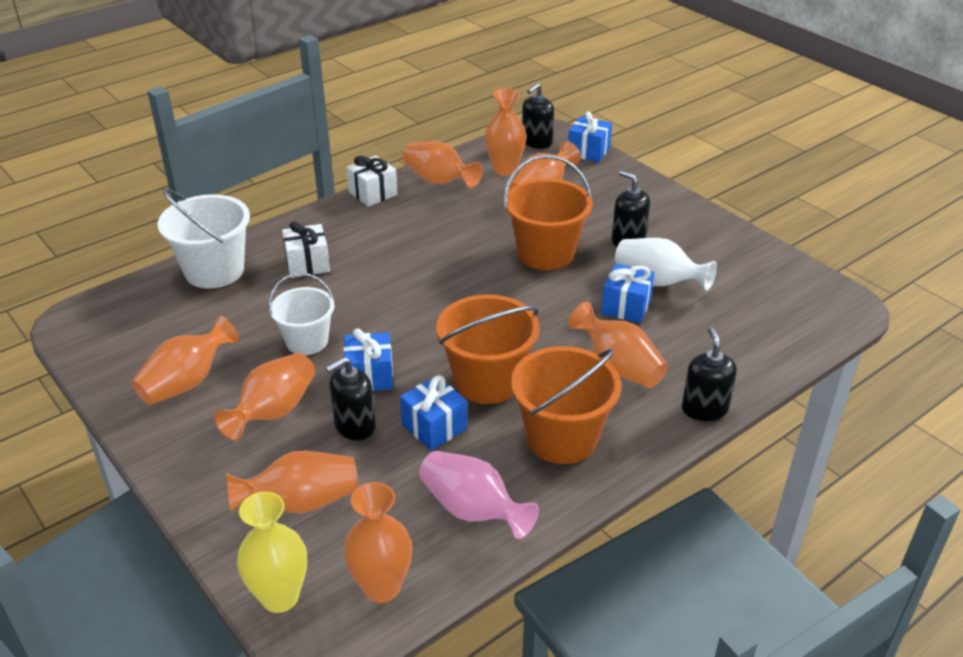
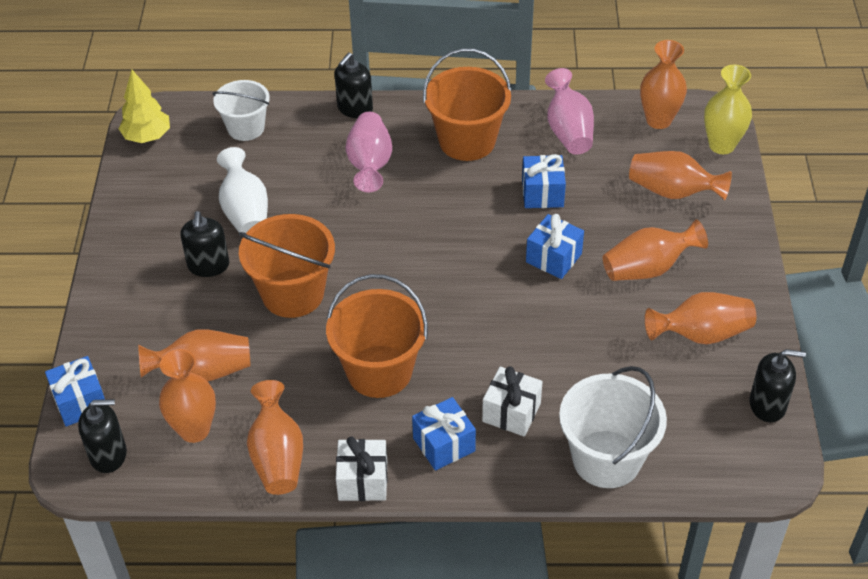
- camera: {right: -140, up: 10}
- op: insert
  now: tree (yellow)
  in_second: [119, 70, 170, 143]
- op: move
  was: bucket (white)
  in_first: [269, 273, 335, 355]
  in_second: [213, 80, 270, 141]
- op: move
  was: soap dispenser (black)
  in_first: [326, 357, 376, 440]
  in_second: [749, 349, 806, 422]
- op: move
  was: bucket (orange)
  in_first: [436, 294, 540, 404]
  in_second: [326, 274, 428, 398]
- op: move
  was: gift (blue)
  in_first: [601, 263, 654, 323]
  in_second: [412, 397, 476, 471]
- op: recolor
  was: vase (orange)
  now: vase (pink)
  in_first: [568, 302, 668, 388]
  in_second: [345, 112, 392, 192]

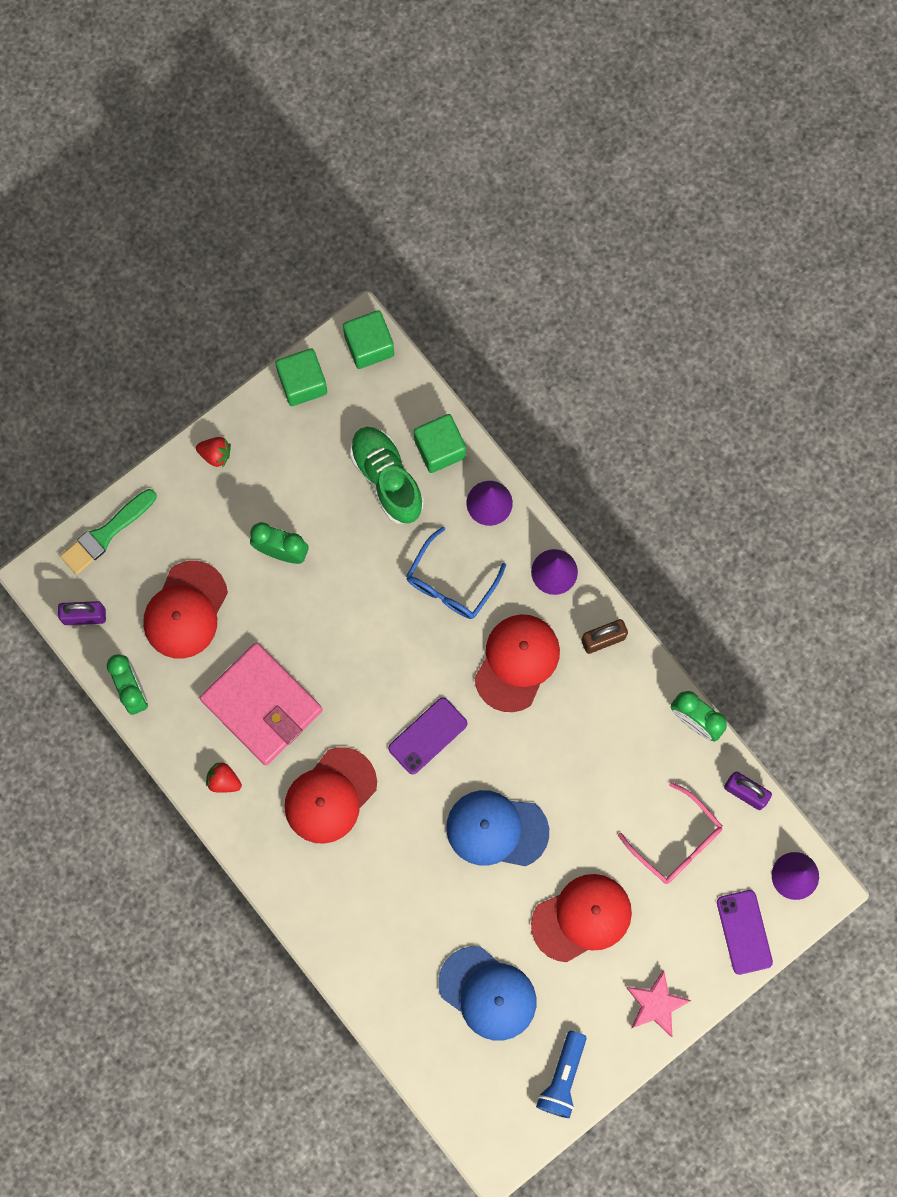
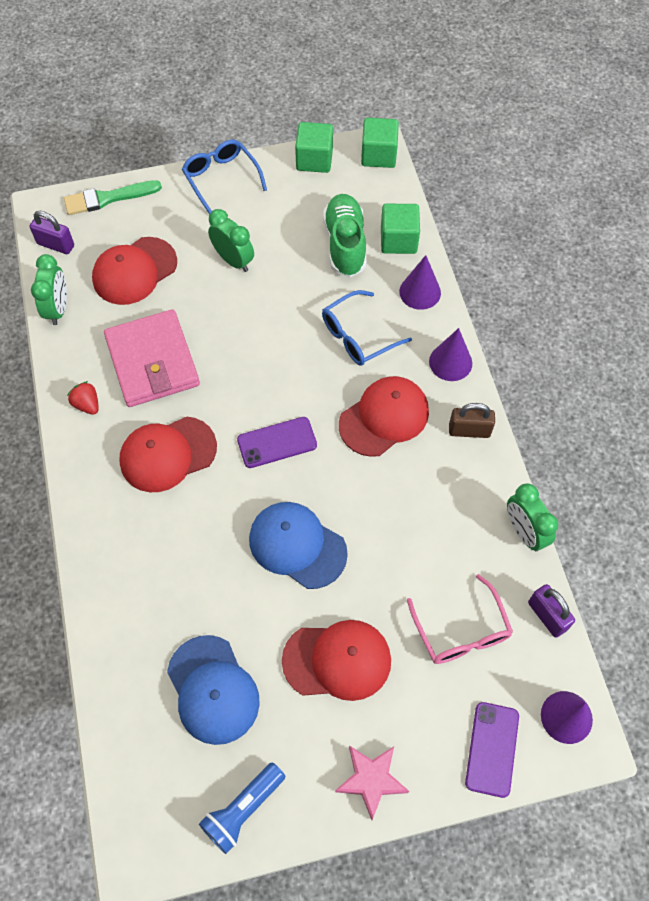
- camera: {right: 25, up: -15}
- op: replace
  was: strawberry (red)
  now: glasses (blue)
  in_first: [196, 437, 231, 468]
  in_second: [182, 139, 267, 214]

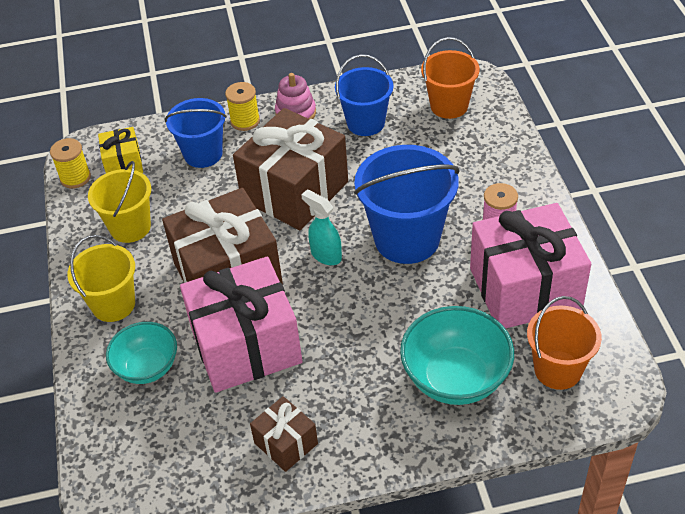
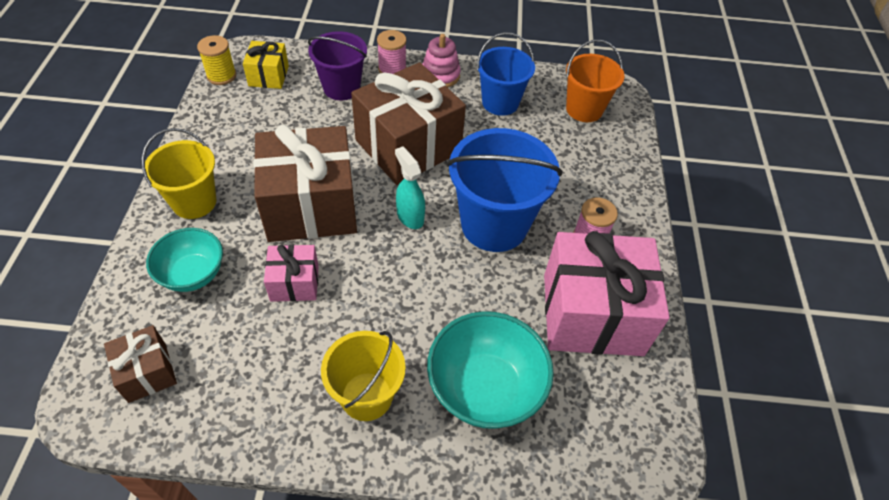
- camera: {right: 10, up: 5}
- op: delete
  was: bucket (orange)
  in_first: [527, 296, 602, 390]
- op: move
  was: bucket (yellow)
  in_first: [88, 161, 151, 243]
  in_second: [321, 331, 406, 421]
- op: move
  was: gift (brown)
  in_first: [250, 396, 318, 472]
  in_second: [104, 325, 177, 403]
- op: recolor
  was: bucket (blue)
  now: bucket (purple)
  in_first: [165, 98, 227, 168]
  in_second: [308, 31, 367, 100]
- op: recolor
  was: spool (yellow)
  now: spool (pink)
  in_first: [225, 82, 260, 131]
  in_second: [377, 30, 407, 74]
- op: resize
  was: gift (pink)
  in_first: [180, 257, 302, 393]
  in_second: [264, 245, 319, 302]
  ratio: 0.48

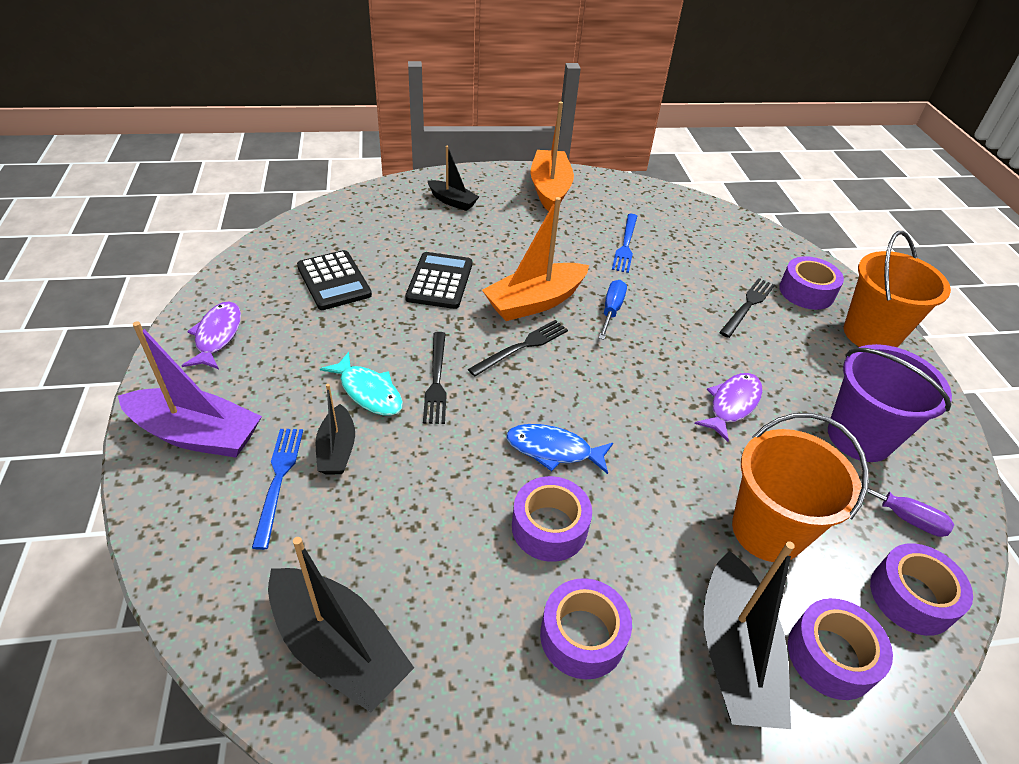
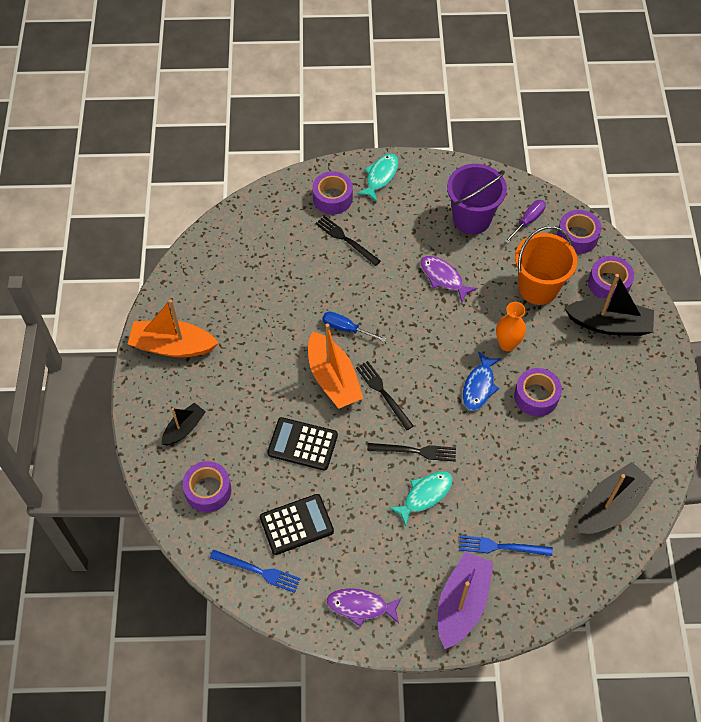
- camera: {right: -80, up: 15}
- op: delete
  was: boat (black)
  in_first: [316, 384, 355, 475]
- op: insert
  now: vase (orange)
  in_second: [496, 302, 526, 351]
- op: move
  was: tape (purple)
  in_first: [540, 578, 632, 679]
  in_second: [182, 461, 231, 512]
- op: move
  was: fork (blue)
  in_first: [612, 214, 637, 273]
  in_second: [210, 549, 301, 593]
- op: replace
  was: bucket (orange)
  now: fish (turquoise)
  in_first: [844, 231, 951, 347]
  in_second: [357, 154, 398, 202]

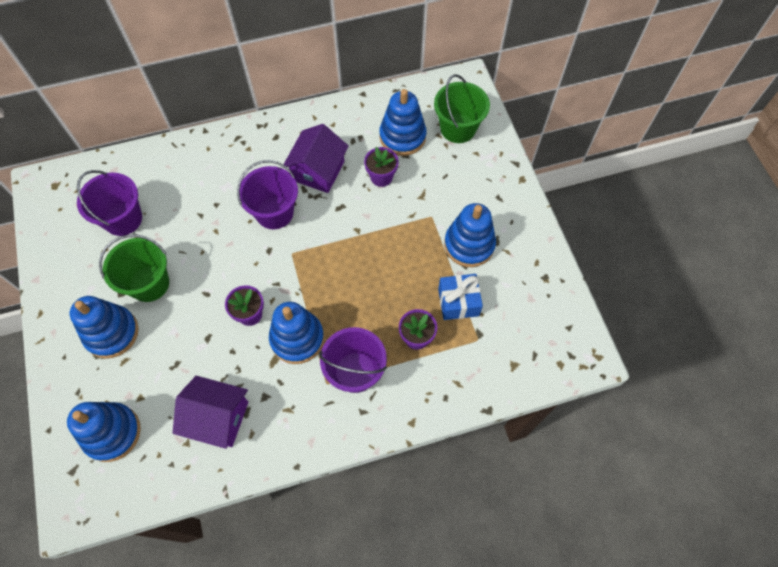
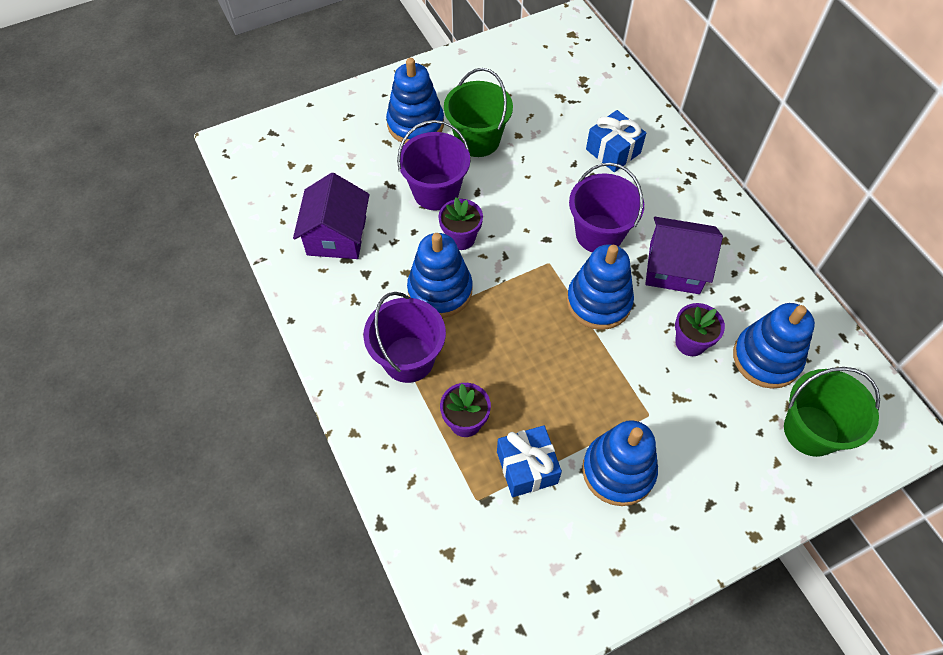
- camera: {right: 80, up: -5}
- op: insert
  now: gift (blue)
  in_second: [586, 110, 646, 172]
- op: move
  was: stacking toy (blue)
  in_first: [67, 402, 141, 462]
  in_second: [567, 244, 634, 330]
- op: move
  was: bucket (purple)
  in_first: [77, 170, 142, 236]
  in_second: [397, 120, 470, 211]

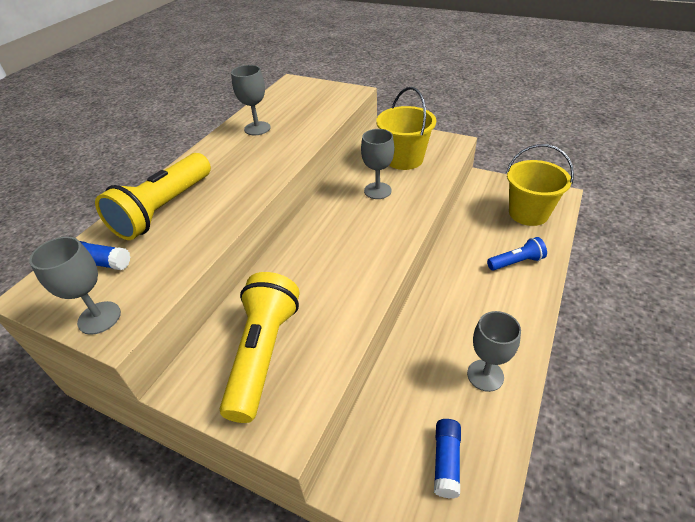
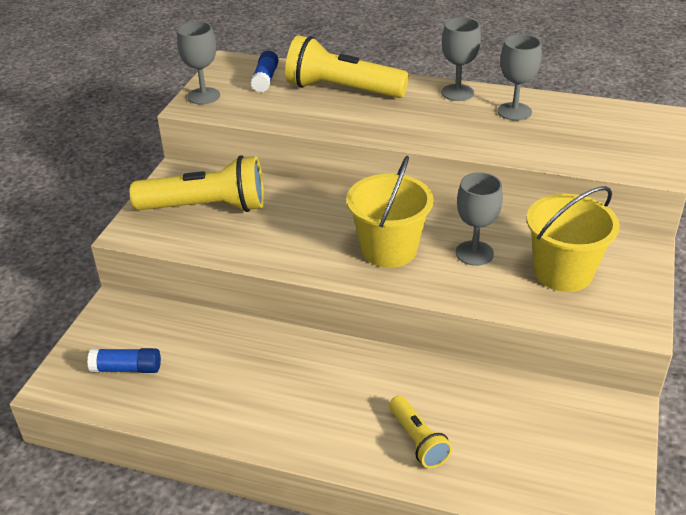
- camera: {right: 80, up: -5}
- op: move
  was: goblet (grey)
  in_first: [467, 311, 521, 392]
  in_second: [441, 17, 481, 101]
- op: move
  was: bucket (yellow)
  in_first: [506, 144, 574, 226]
  in_second: [346, 156, 434, 268]
- op: recolor
  was: flashlight (blue)
  now: flashlight (yellow)
  in_first: [487, 237, 547, 271]
  in_second: [389, 396, 452, 468]

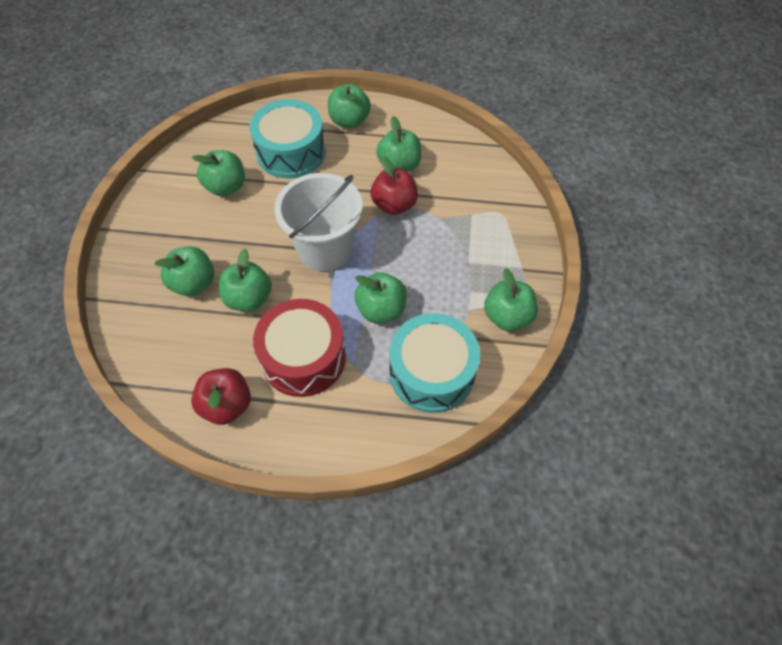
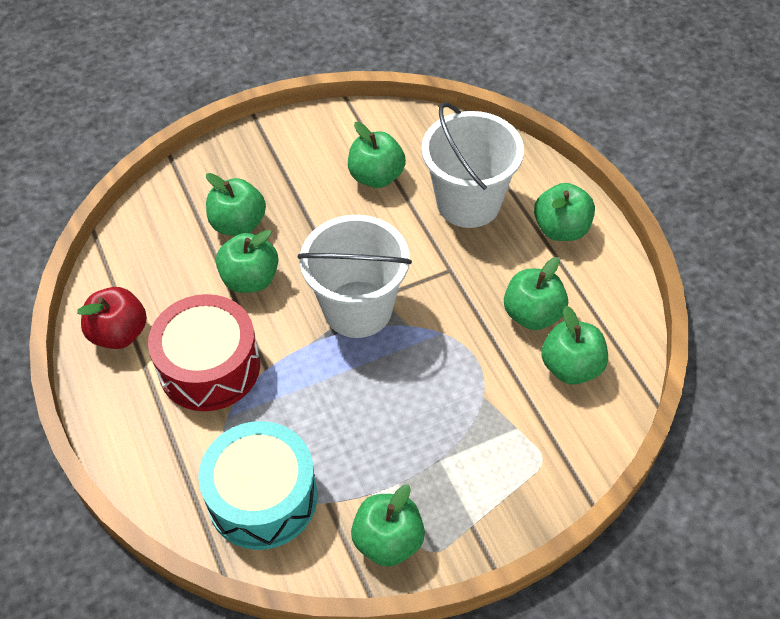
- camera: {right: 60, up: -5}
- op: delete
  was: apple (red)
  in_first: [371, 157, 418, 215]
- op: move
  was: apple (green)
  in_first: [354, 272, 407, 323]
  in_second: [541, 306, 608, 385]
- op: replace
  was: drum (turquoise)
  now: bucket (white)
  in_first: [250, 99, 326, 179]
  in_second: [421, 102, 524, 228]

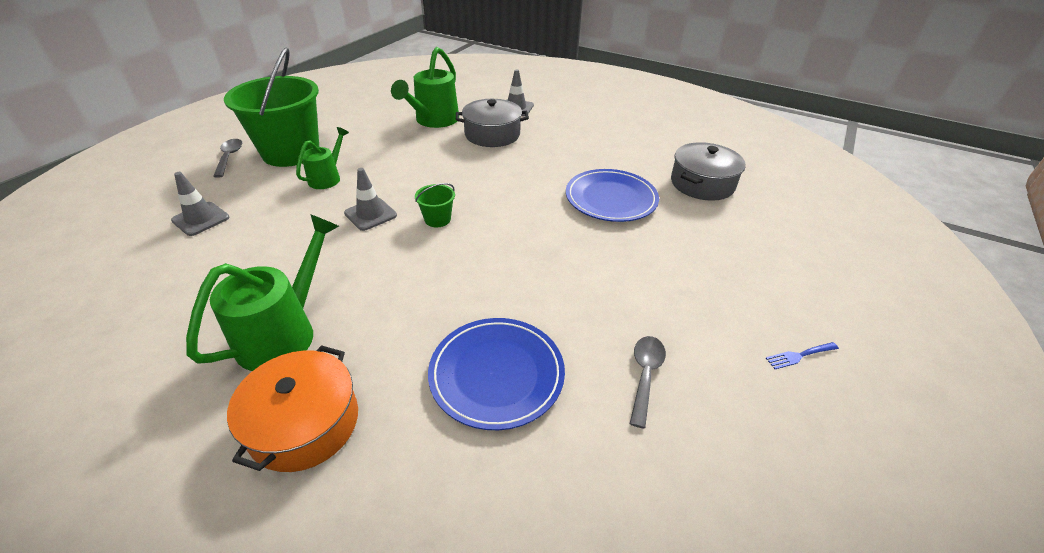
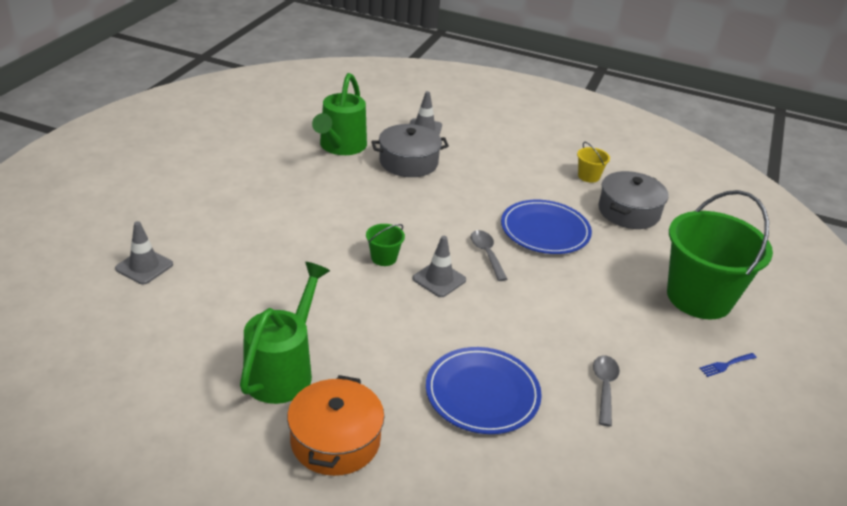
- camera: {right: -10, up: -5}
- op: delete
  was: watering can (green)
  in_first: [296, 127, 349, 189]
- op: insert
  now: bucket (yellow)
  in_second: [577, 142, 610, 183]
- op: move
  was: spoon (grey)
  in_first: [213, 139, 242, 178]
  in_second: [471, 230, 507, 281]
- op: move
  was: bucket (green)
  in_first: [224, 47, 319, 167]
  in_second: [667, 190, 773, 320]
- op: move
  was: traffic cone (grey)
  in_first: [344, 168, 397, 231]
  in_second: [412, 236, 466, 297]

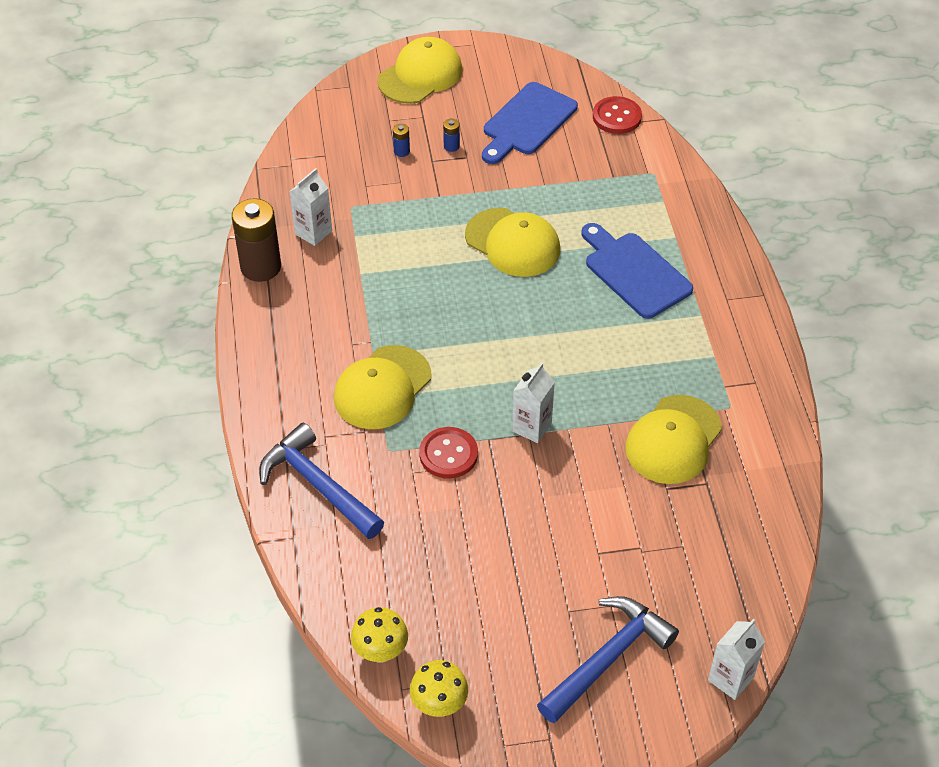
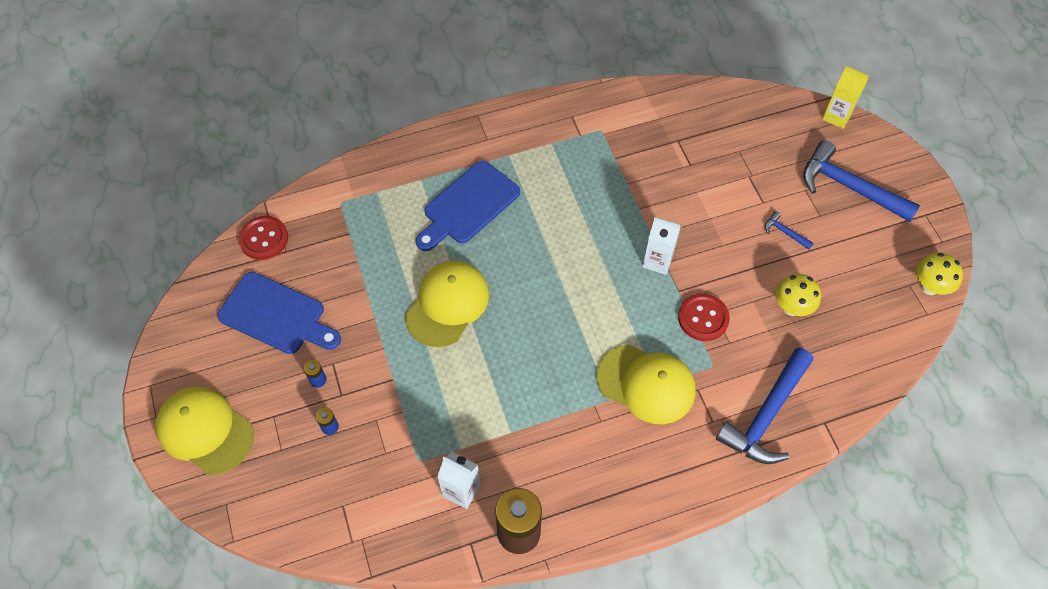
- camera: {right: -100, up: 10}
- op: delete
  was: cap (yellow)
  in_first: [625, 395, 722, 484]
- op: insert
  now: hammer (blue)
  in_second: [765, 211, 813, 250]
- op: move
  was: mushroom (yellow)
  in_first: [351, 607, 408, 662]
  in_second: [775, 274, 821, 316]
- op: recolor
  was: carton (white)
  now: carton (yellow)
  in_first: [708, 619, 765, 700]
  in_second: [822, 66, 869, 129]

